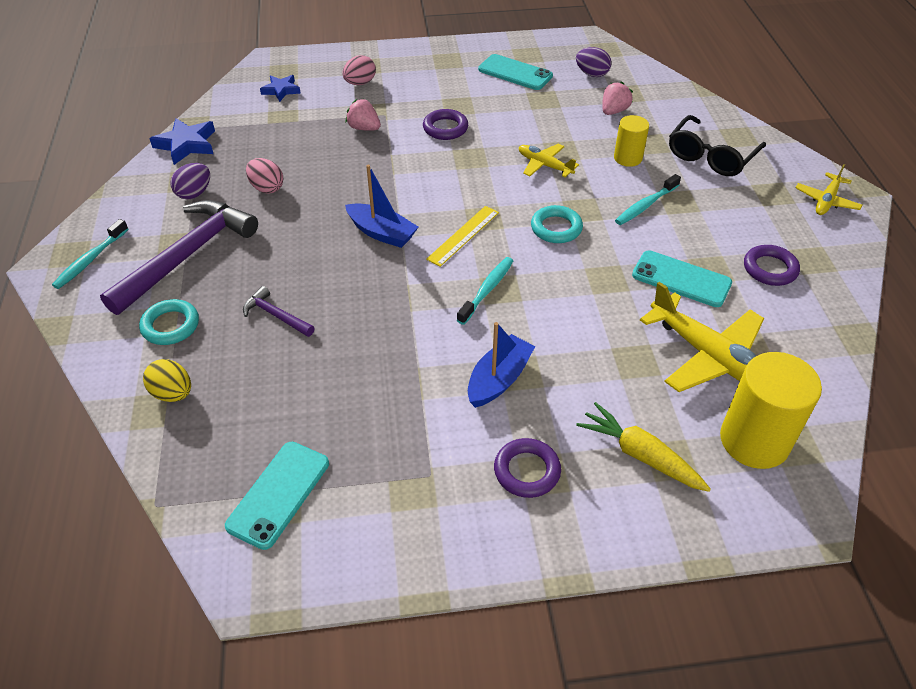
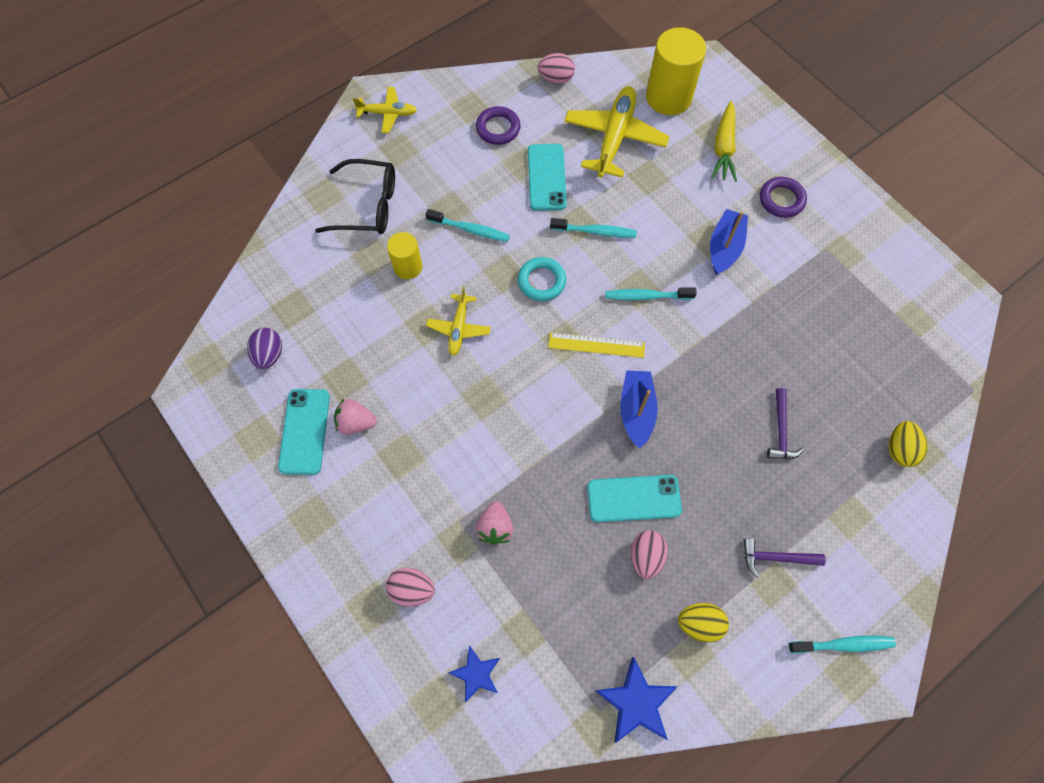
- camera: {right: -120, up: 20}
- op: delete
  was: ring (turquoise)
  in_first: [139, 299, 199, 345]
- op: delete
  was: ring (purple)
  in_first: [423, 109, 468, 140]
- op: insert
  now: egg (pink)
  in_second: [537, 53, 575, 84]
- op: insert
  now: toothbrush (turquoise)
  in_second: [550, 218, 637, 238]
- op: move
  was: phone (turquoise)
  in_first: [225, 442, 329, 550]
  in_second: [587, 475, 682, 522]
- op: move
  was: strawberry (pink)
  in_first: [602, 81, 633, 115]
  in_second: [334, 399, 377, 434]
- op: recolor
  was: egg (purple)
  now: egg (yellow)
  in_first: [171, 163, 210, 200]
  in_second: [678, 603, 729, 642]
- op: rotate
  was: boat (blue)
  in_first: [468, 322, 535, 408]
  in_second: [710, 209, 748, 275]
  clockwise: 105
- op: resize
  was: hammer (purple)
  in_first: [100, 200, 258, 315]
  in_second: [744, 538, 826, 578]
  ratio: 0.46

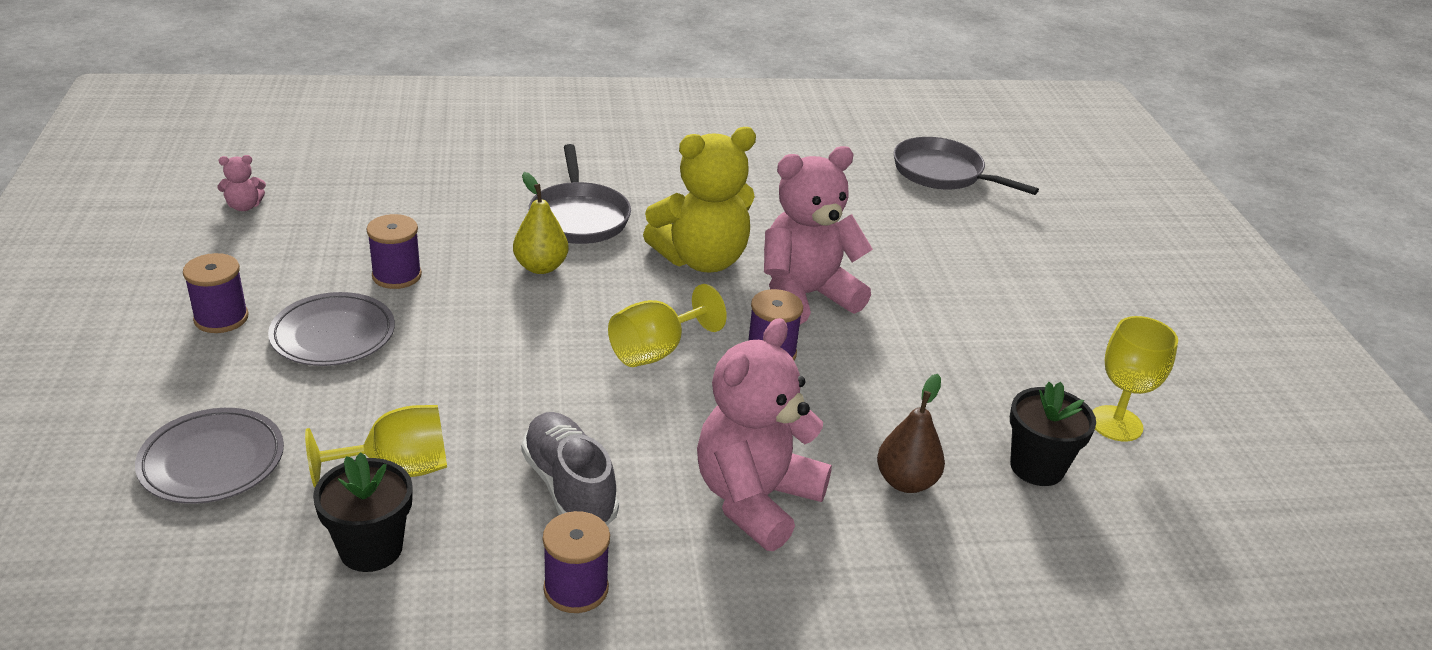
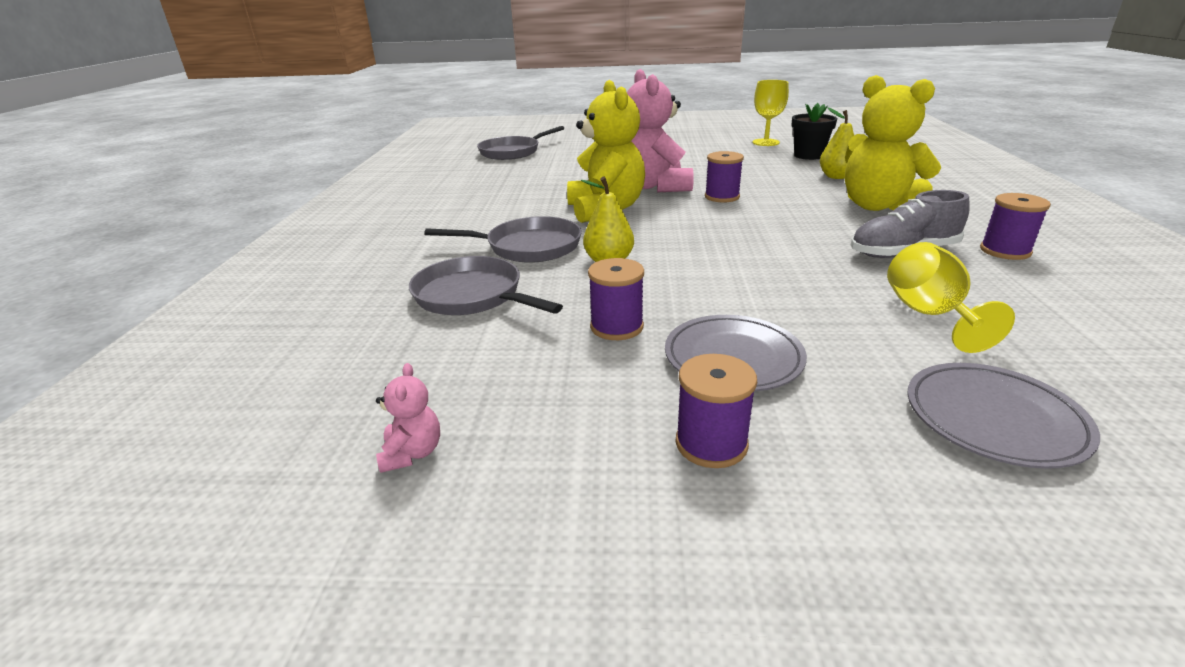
- camera: {right: -75, up: -5}
- op: delete
  was: flower pot (black)
  in_first: [313, 452, 413, 572]
- op: delete
  was: goblet (yellow)
  in_first: [608, 284, 727, 367]
- op: insert
  now: pan (grey)
  in_second: [409, 256, 563, 315]
- op: recolor
  was: teddy bear (pink)
  now: teddy bear (yellow)
  in_first: [697, 318, 832, 551]
  in_second: [845, 75, 941, 211]
- op: recolor
  was: pear (brown)
  now: pear (yellow)
  in_first: [877, 374, 945, 493]
  in_second: [820, 108, 854, 179]

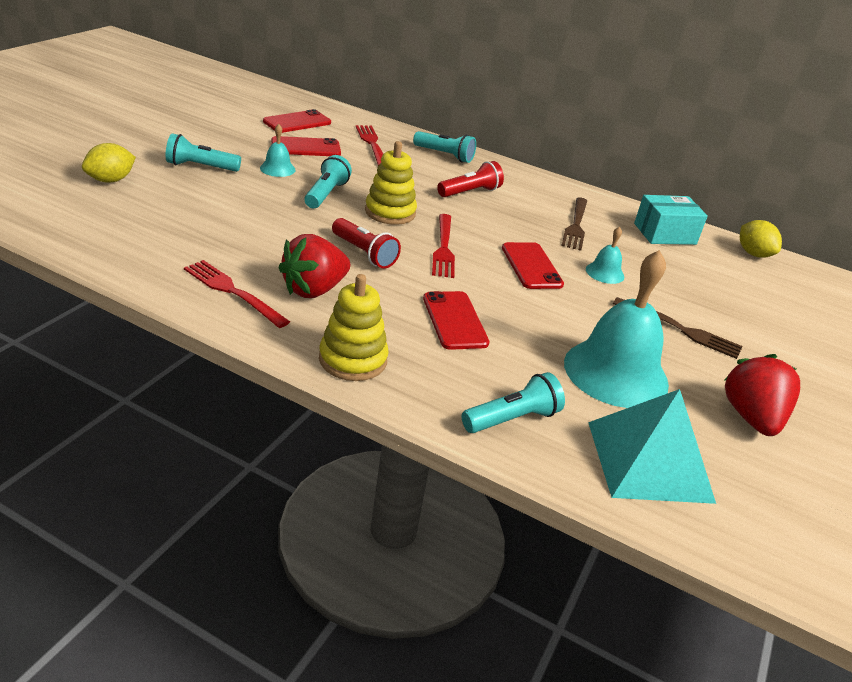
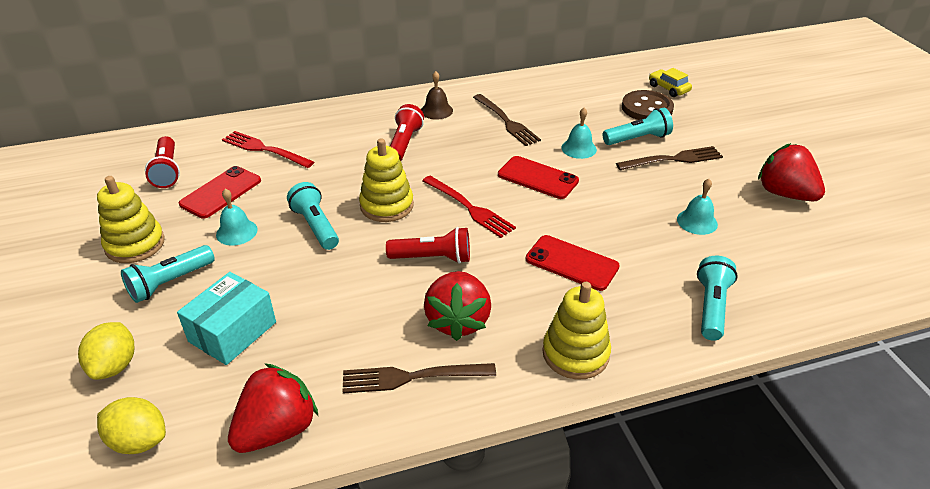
- camera: {right: -40, up: 5}
- op: delete
  was: pyramid (turquoise)
  in_first: [588, 389, 716, 504]
- op: insert
  now: stacking toy (yellow)
  in_second: [97, 176, 165, 263]
- op: insert
  now: strawberry (red)
  in_second: [228, 363, 318, 453]
- op: insert
  now: bell (brown)
  in_second: [421, 71, 453, 119]
- op: insert
  now: button (brown)
  in_second: [622, 90, 674, 120]
- op: insert
  now: car (yellow)
  in_second: [649, 68, 692, 97]
- op: move
  was: flashlight (turquoise)
  in_first: [413, 131, 476, 163]
  in_second: [603, 108, 673, 145]
- op: move
  was: box (turquoise)
  in_first: [634, 195, 708, 245]
  in_second: [177, 272, 276, 365]
- op: move
  was: lemon (yellow)
  in_first: [740, 220, 782, 258]
  in_second: [97, 397, 166, 454]
- op: replace
  was: phone (red)
  now: flashlight (red)
  in_first: [263, 109, 331, 133]
  in_second: [145, 136, 180, 188]
- op: recolor
  was: fork (red)
  now: fork (brown)
  in_first: [184, 260, 290, 328]
  in_second: [343, 363, 496, 393]
- op: resize
  was: bell (turquoise)
  in_first: [564, 250, 669, 408]
  in_second: [677, 179, 718, 235]
  ratio: 0.45

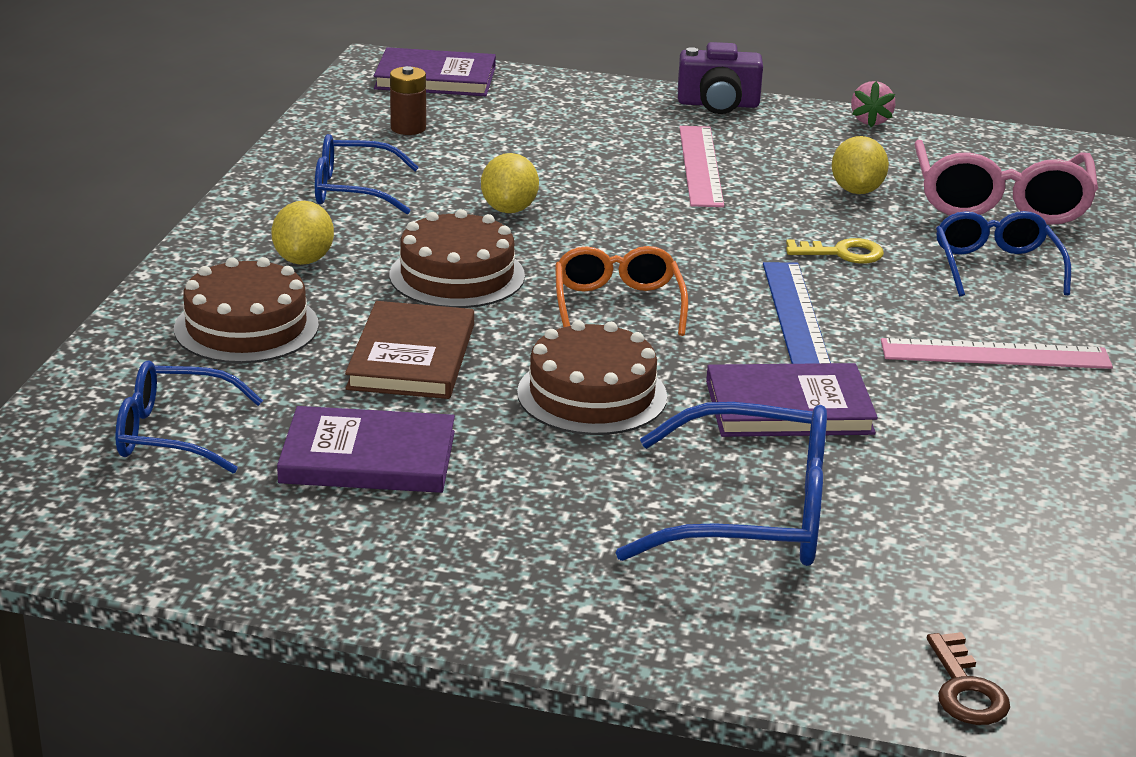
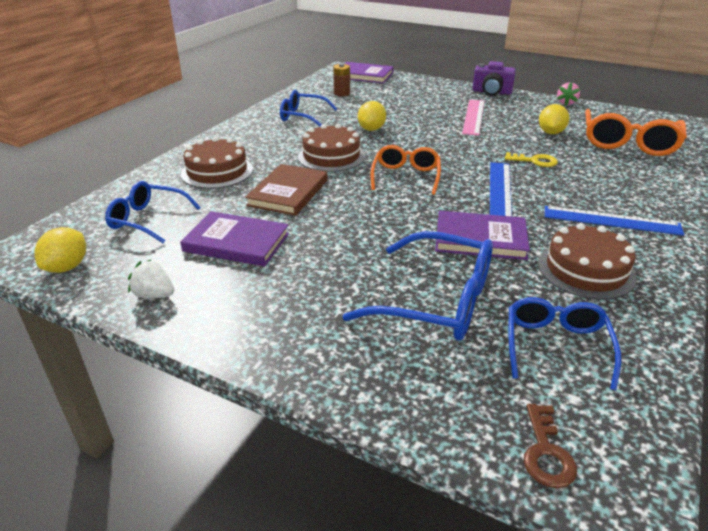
- camera: {right: 15, up: 5}
- op: insert
  now: strawberry (white)
  in_second: [128, 259, 174, 298]
- op: move
  was: lemon (yellow)
  in_first: [271, 201, 334, 265]
  in_second: [34, 227, 86, 273]
- op: move
  was: cake (brown)
  in_first: [517, 320, 667, 435]
  in_second: [538, 223, 636, 300]
- op: move
  was: glasses (blue)
  in_first: [936, 211, 1071, 296]
  in_second: [508, 297, 621, 390]
- op: recolor
  was: ruler (pink)
  now: ruler (blue)
  in_first: [881, 338, 1113, 369]
  in_second: [545, 206, 685, 236]
- op: recolor
  was: glasses (pink)
  now: glasses (orange)
  in_first: [914, 140, 1098, 225]
  in_second: [585, 109, 687, 156]

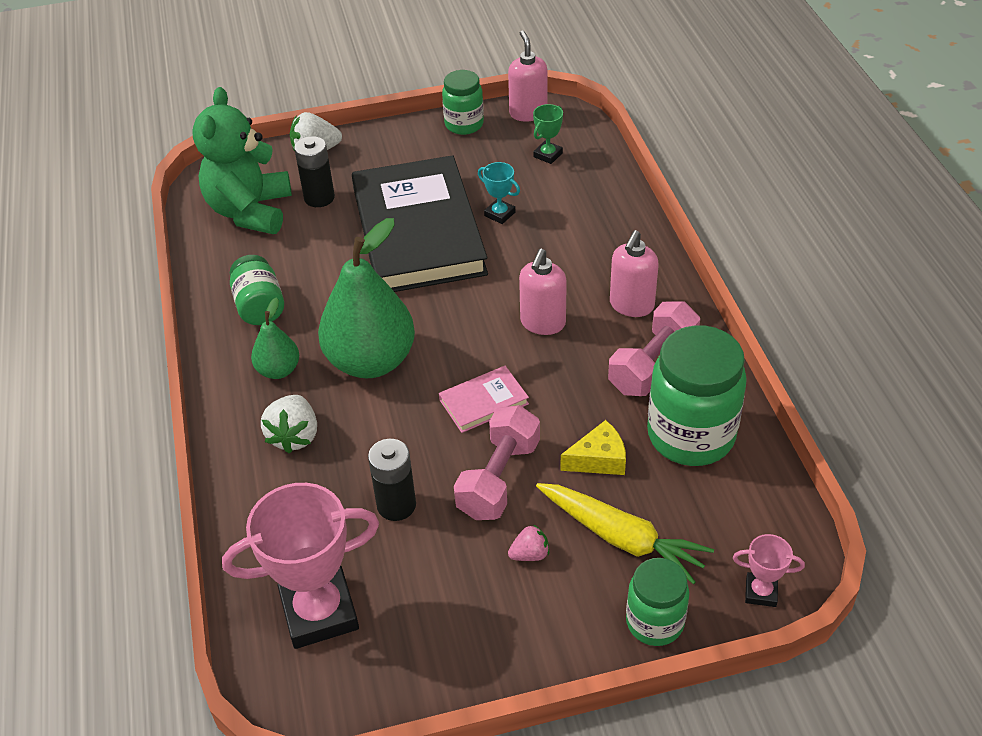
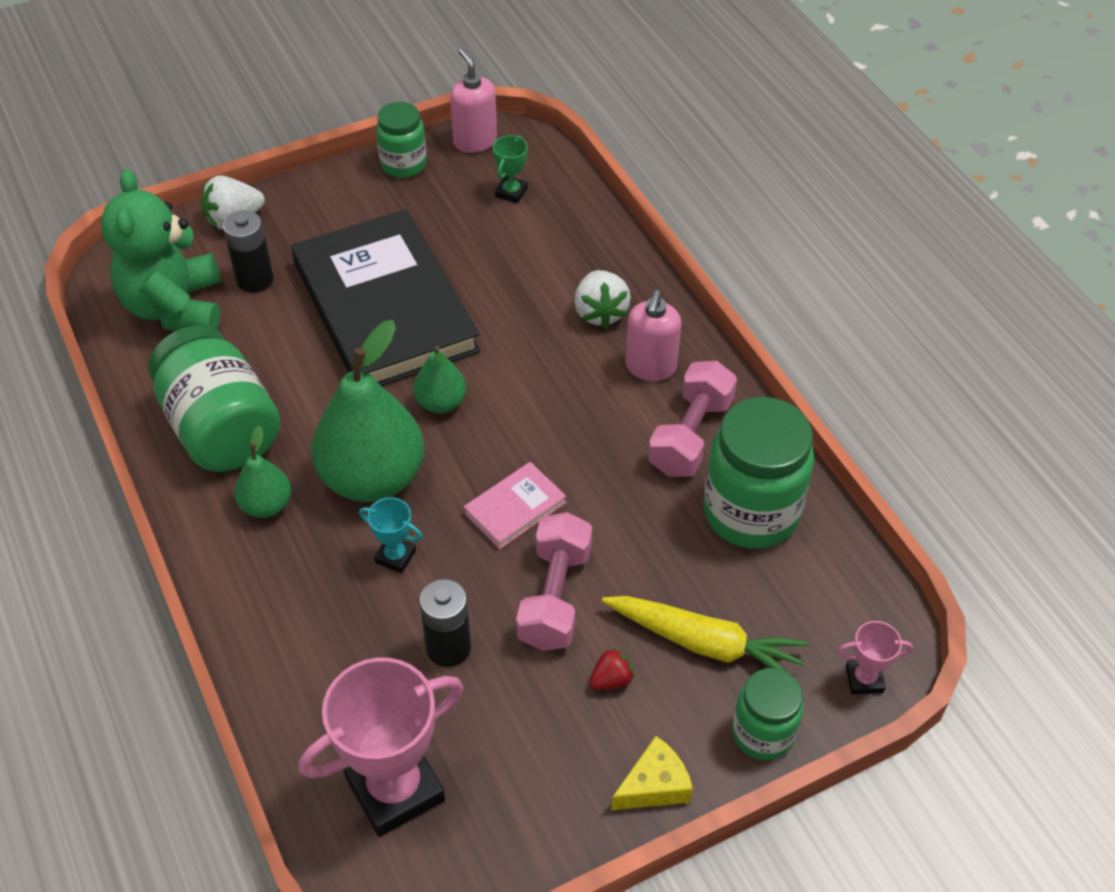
- camera: {right: -15, up: 5}
- op: delete
  was: soap dispenser (pink)
  in_first: [519, 249, 567, 335]
- op: insert
  now: pear (green)
  in_second: [413, 346, 466, 413]
- op: move
  was: strawberry (white)
  in_first: [261, 395, 317, 454]
  in_second: [574, 270, 631, 328]
- op: move
  was: trophy (turquoise)
  in_first: [478, 162, 520, 224]
  in_second: [359, 497, 423, 573]
- op: move
  was: cheese (yellow)
  in_first: [560, 420, 626, 475]
  in_second: [611, 736, 693, 810]
- op: recolor
  was: strawberry (pink)
  now: strawberry (red)
  in_first: [508, 524, 549, 561]
  in_second: [589, 648, 634, 690]
- op: resize
  was: jar (green)
  in_first: [230, 255, 284, 325]
  in_second: [148, 325, 280, 472]
  ratio: 1.72

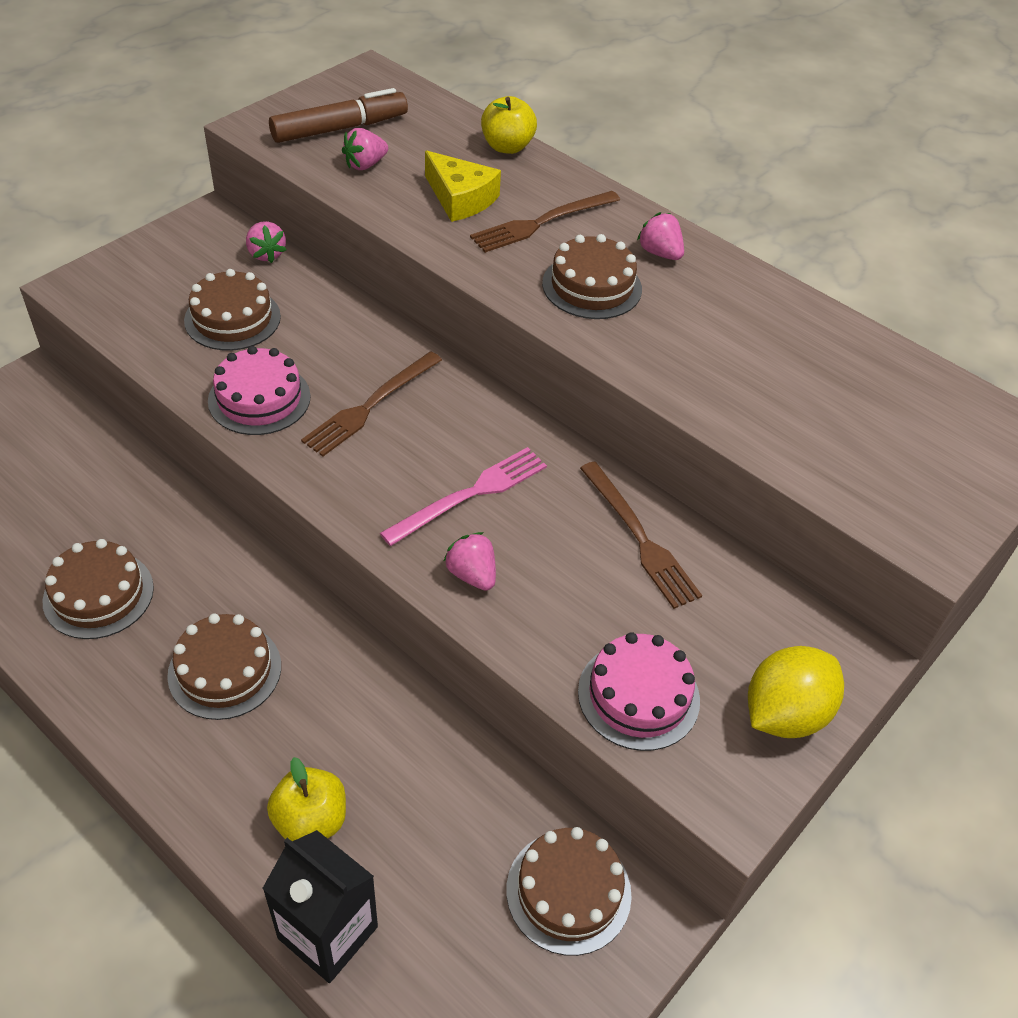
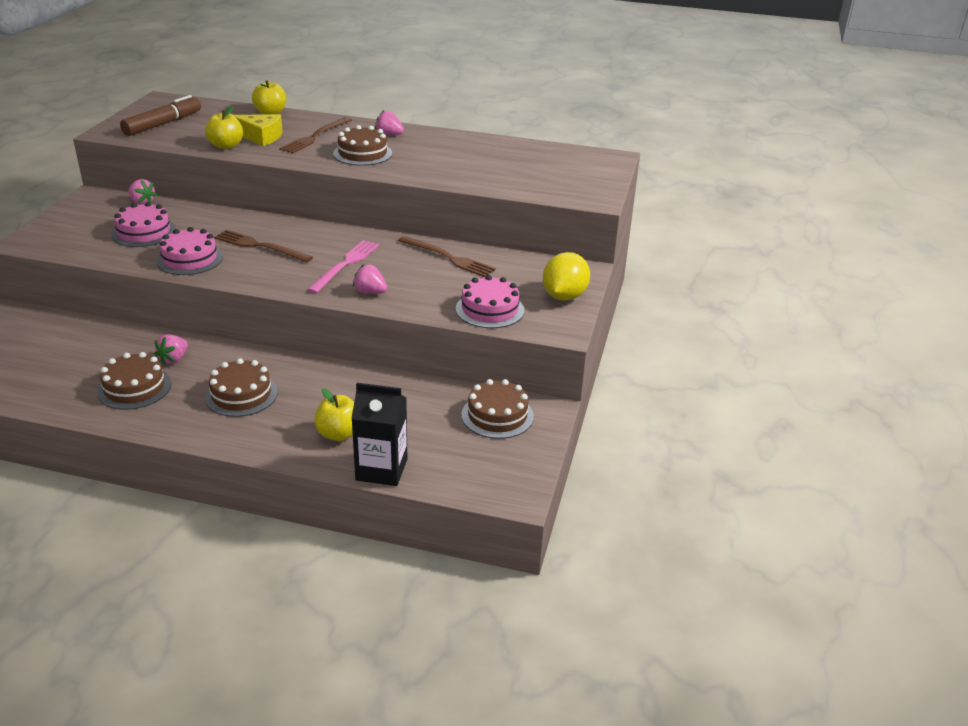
- camera: {right: -25, up: -15}
- op: insert
  now: apple (yellow)
  in_second: [205, 106, 243, 149]
- op: move
  was: strawberry (pink)
  in_first: [342, 128, 388, 170]
  in_second: [154, 334, 188, 365]
- op: recolor
  was: cake (brown)
  now: cake (pink)
  in_first: [184, 269, 281, 351]
  in_second: [112, 202, 176, 247]
- op: rotate
  was: fork (brown)
  in_first: [301, 351, 442, 457]
  in_second: [214, 230, 313, 262]
  clockwise: 105

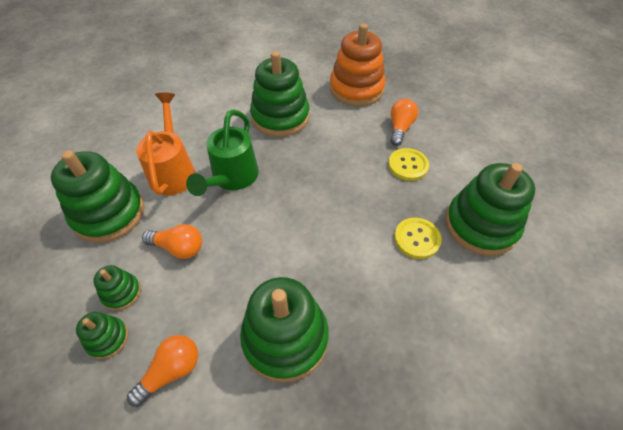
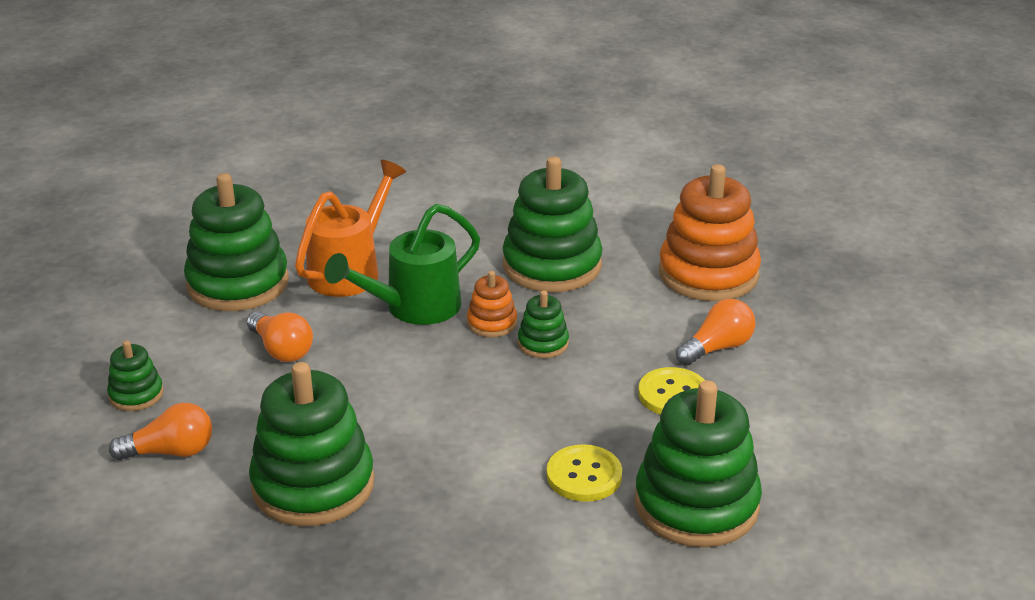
- camera: {right: 35, up: -20}
- op: insert
  now: stacking toy (orange)
  in_second: [467, 271, 517, 337]
- op: move
  was: stacking toy (green)
  in_first: [93, 265, 141, 311]
  in_second: [518, 290, 569, 358]

